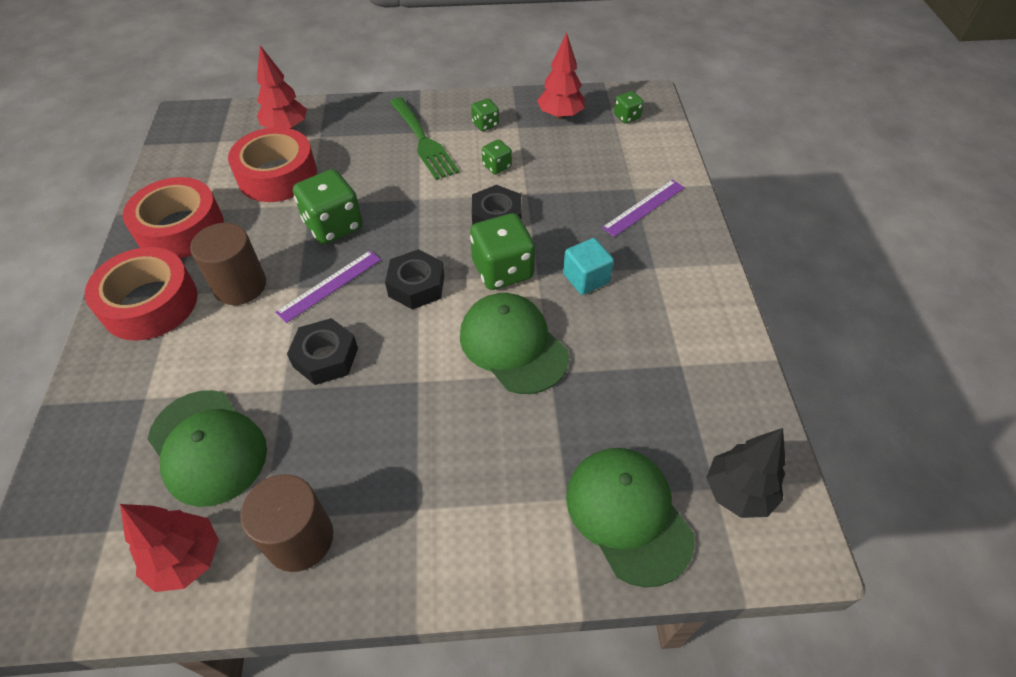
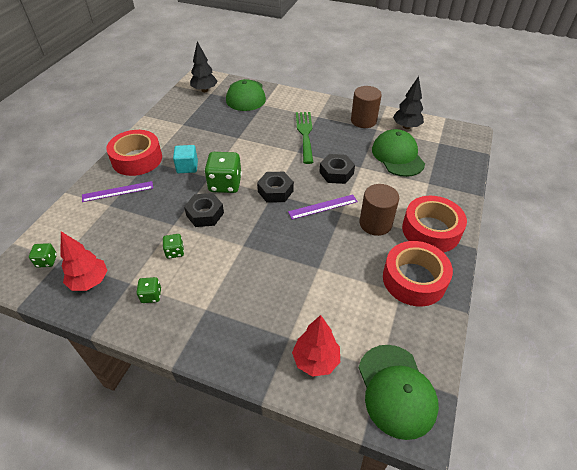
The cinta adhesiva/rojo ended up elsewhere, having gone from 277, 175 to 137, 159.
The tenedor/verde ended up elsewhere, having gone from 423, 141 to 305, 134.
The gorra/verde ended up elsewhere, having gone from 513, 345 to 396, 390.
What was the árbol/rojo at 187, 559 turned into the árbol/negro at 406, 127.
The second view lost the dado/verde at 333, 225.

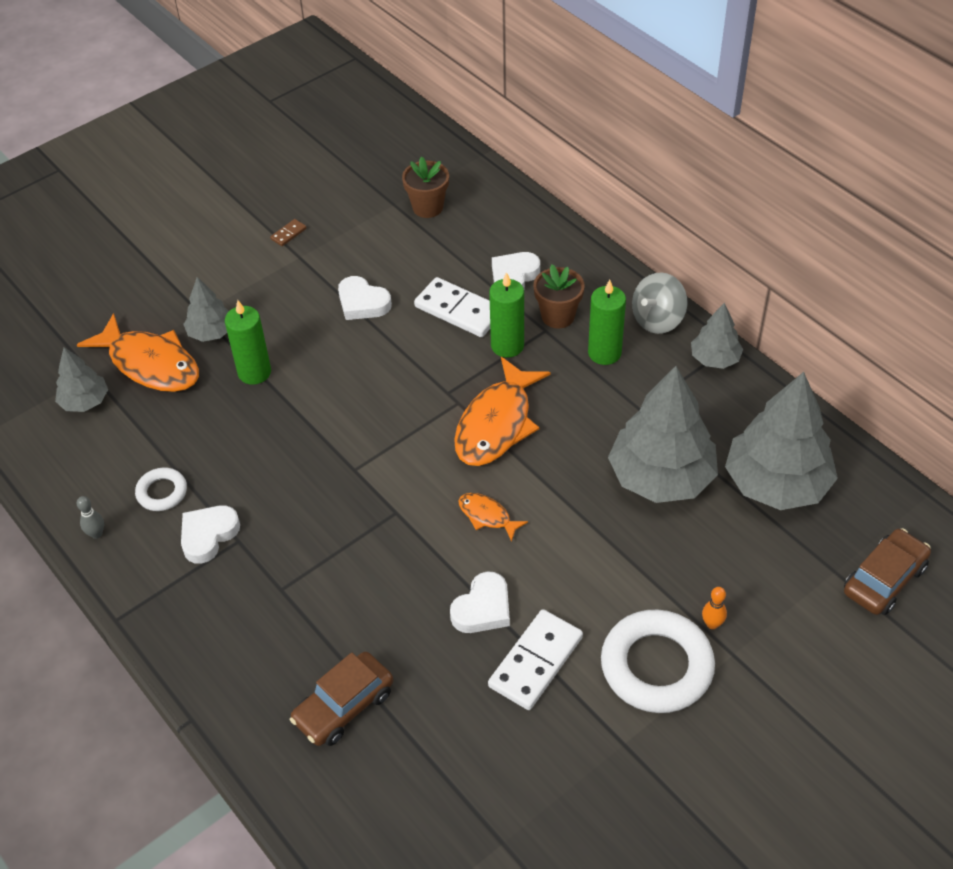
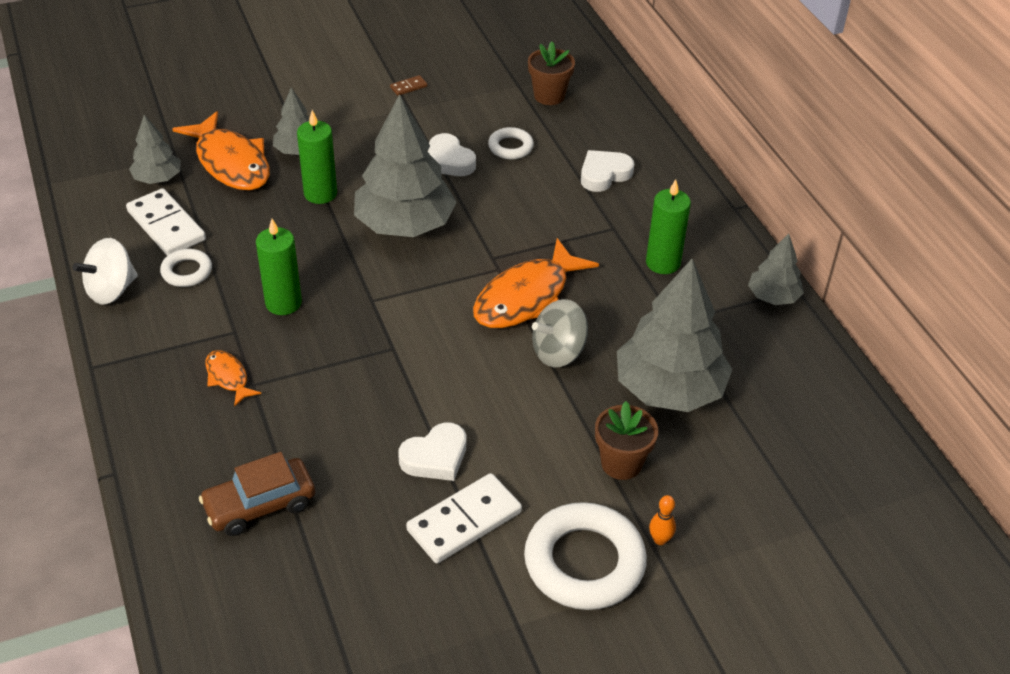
Where the bolo/gris stood at 96, 534, the peonza/blanco came to stand at 111, 290.
The ficha de dominó/blanco ended up elsewhere, having gone from 459, 310 to 166, 225.
The pez/naranja ended up elsewhere, having gone from 487, 516 to 228, 377.
The vela/verde ended up elsewhere, having gone from 507, 346 to 283, 303.
The árbol/gris ended up elsewhere, having gone from 776, 483 to 404, 225.
The second view gained the anillo/blanco at 510, 147.
The peonza/gris ended up elsewhere, having gone from 657, 320 to 558, 352.
The maceta/marrón ended up elsewhere, having gone from 558, 316 to 621, 463.
The second view lost the corazón/blanco at 208, 535.
The second view lost the coche/marrón at 884, 579.

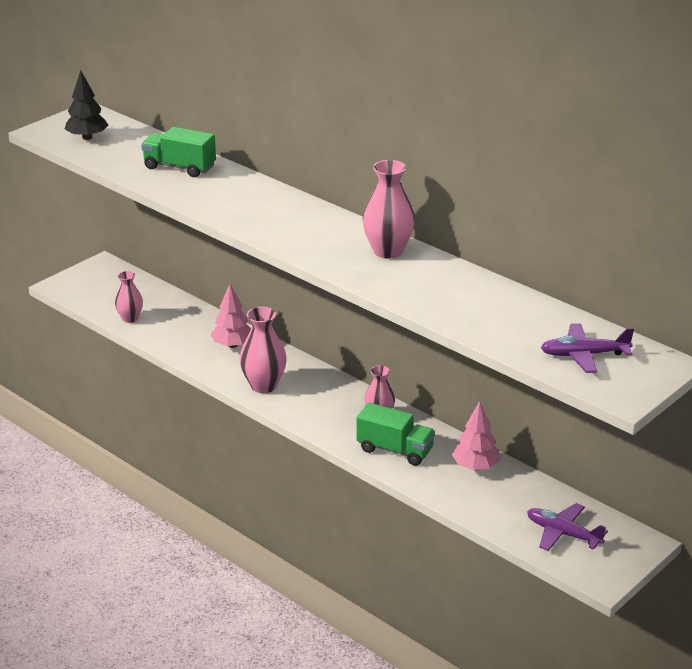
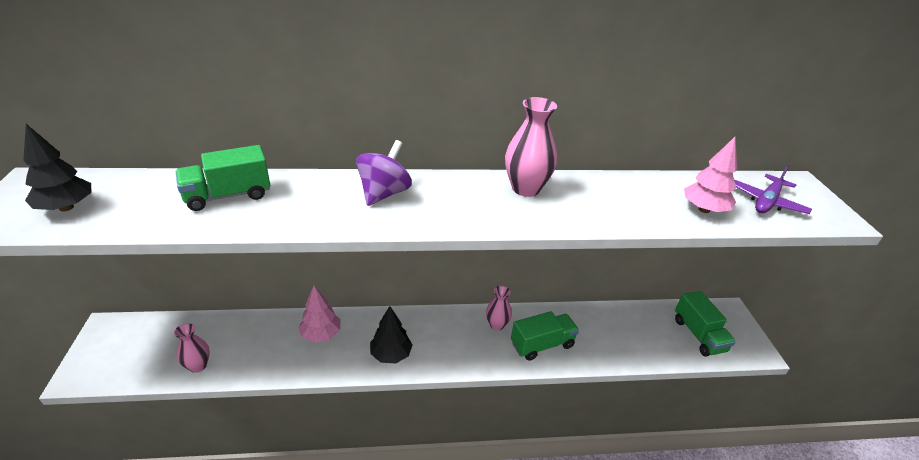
The second view gained the peonza/morado at 384, 193.
Where the florero/rosa stood at 264, 385, the árbol/negro came to stand at 391, 355.
Where the avión/morado stood at 563, 533, the camión/verde came to stand at 698, 335.
The árbol/rosa ended up elsewhere, having gone from 475, 467 to 704, 209.

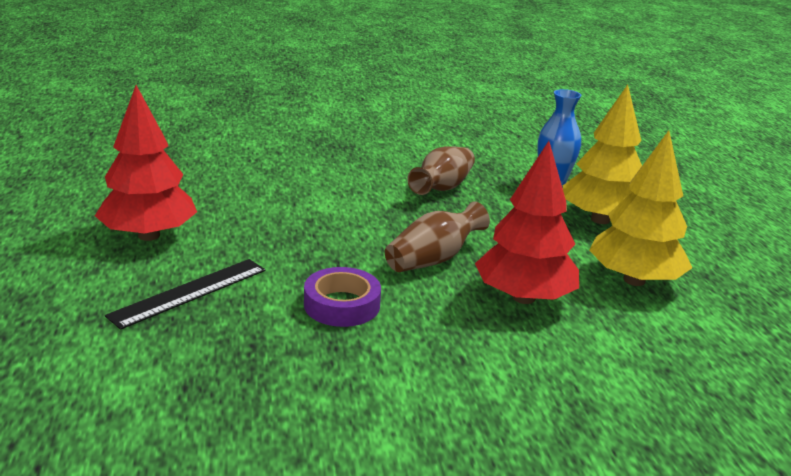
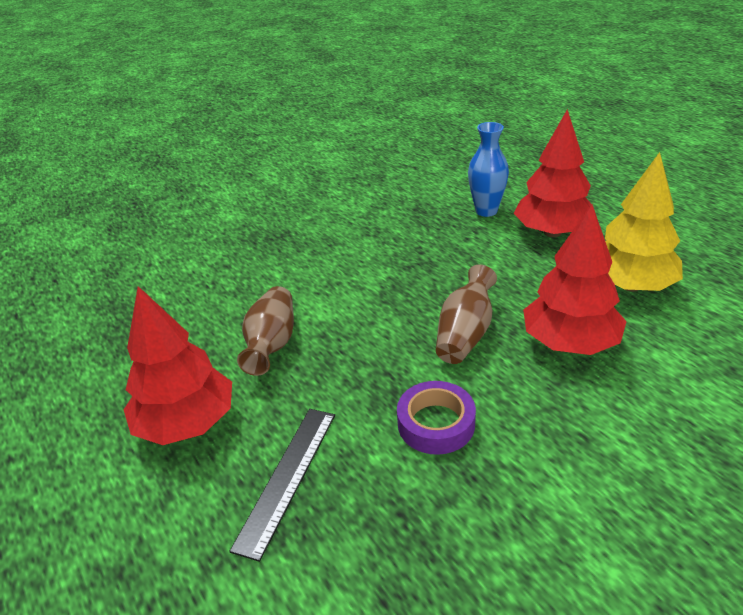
The florero/marrón ended up elsewhere, having gone from 442, 188 to 272, 344.
What was the árbol/amarillo at 600, 219 turned into the árbol/rojo at 552, 232.

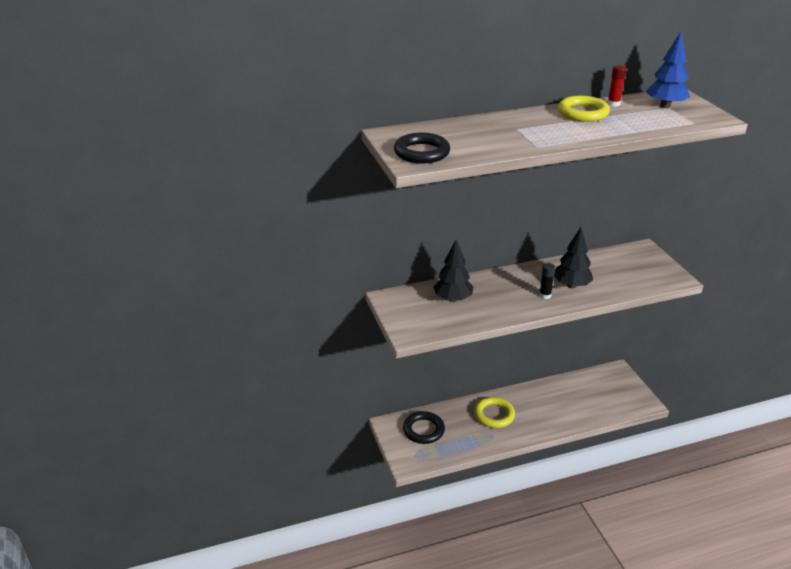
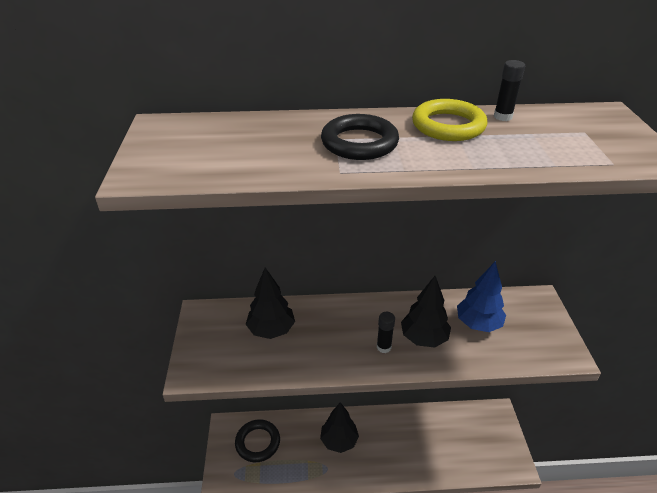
Where the anillo/amarillo stood at 494, 415, the árbol/negro came to stand at 339, 441.
The anillo/negro ended up elsewhere, having gone from 421, 153 to 359, 143.
The árbol/azul ended up elsewhere, having gone from 665, 106 to 478, 324.
What was the barra de pegamento/rojo at 613, 104 turned into the barra de pegamento/negro at 502, 117.

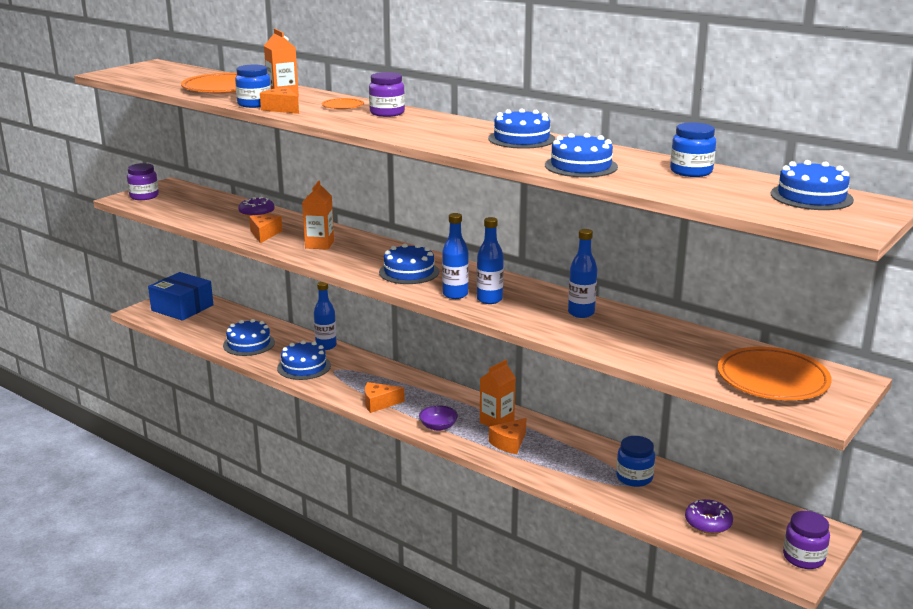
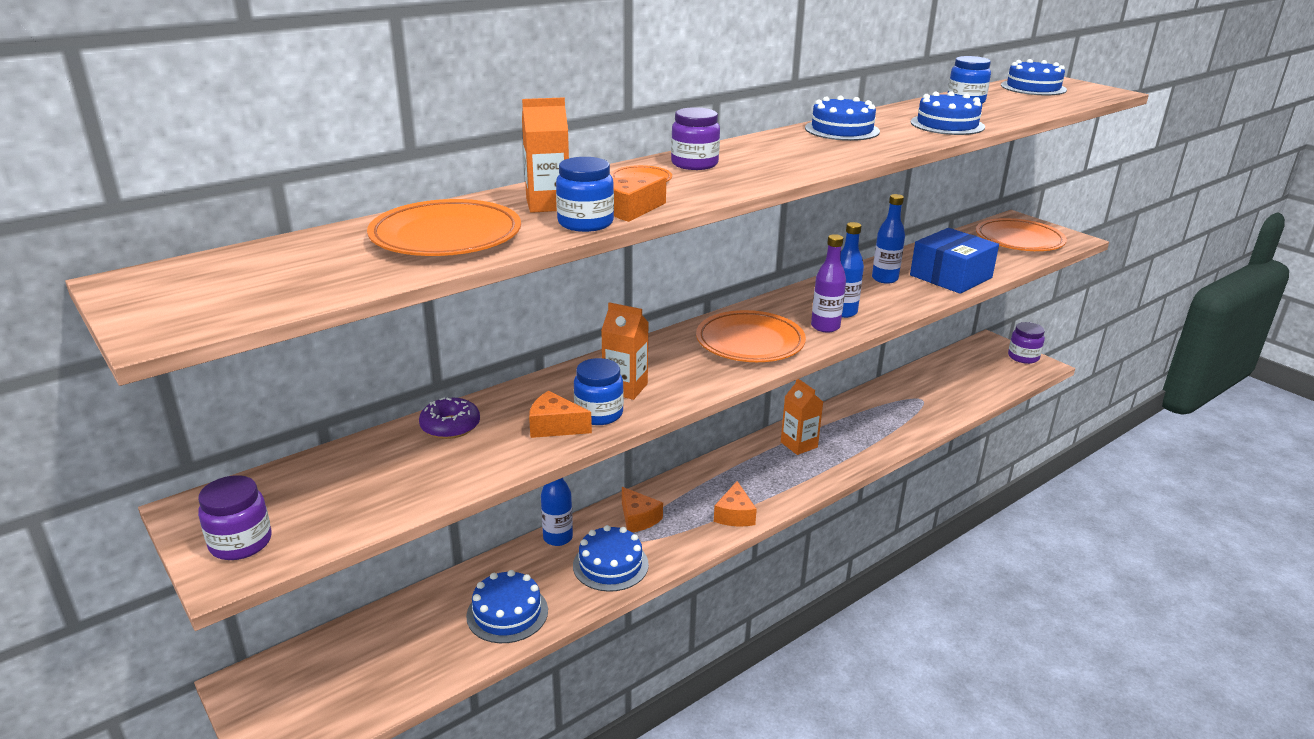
The tarro/azul ended up elsewhere, having gone from 634, 477 to 599, 414.
The queso/naranja ended up elsewhere, having gone from 509, 443 to 638, 518.
Where the tarta/azul stood at 409, 272, the plato/naranja came to stand at 750, 342.
What was the botella/azul at 455, 294 turned into the botella/morado at 825, 327.
The caja/azul ended up elsewhere, having gone from 182, 308 to 951, 276.
The second view lost the cuenco/morado at 438, 426.
The second view lost the rosquilla/morado at 708, 523.

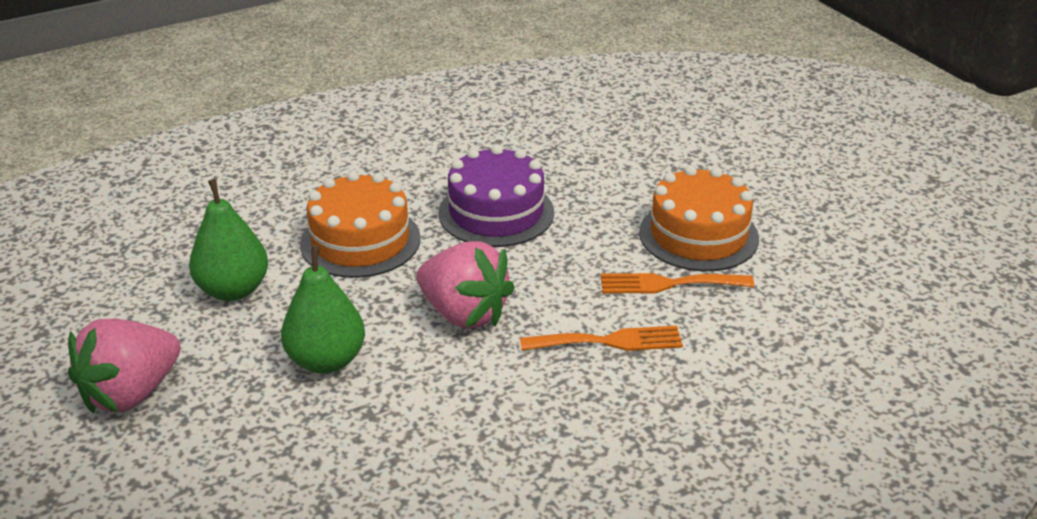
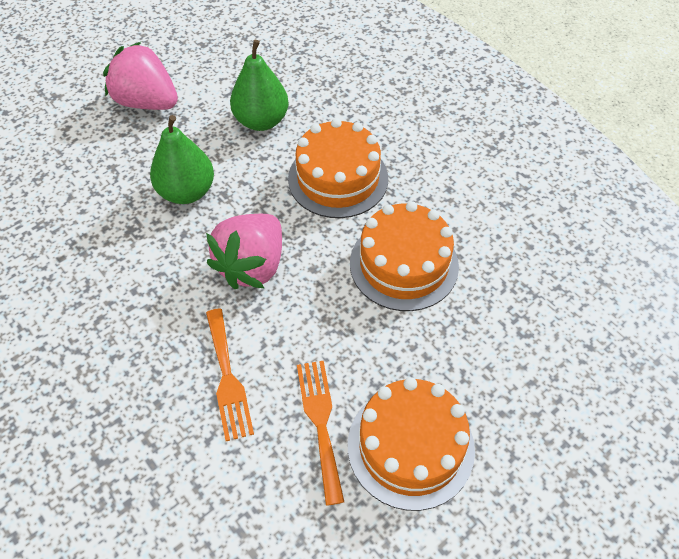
What was the tarta/morado at 496, 213 turned into the tarta/naranja at 404, 264.

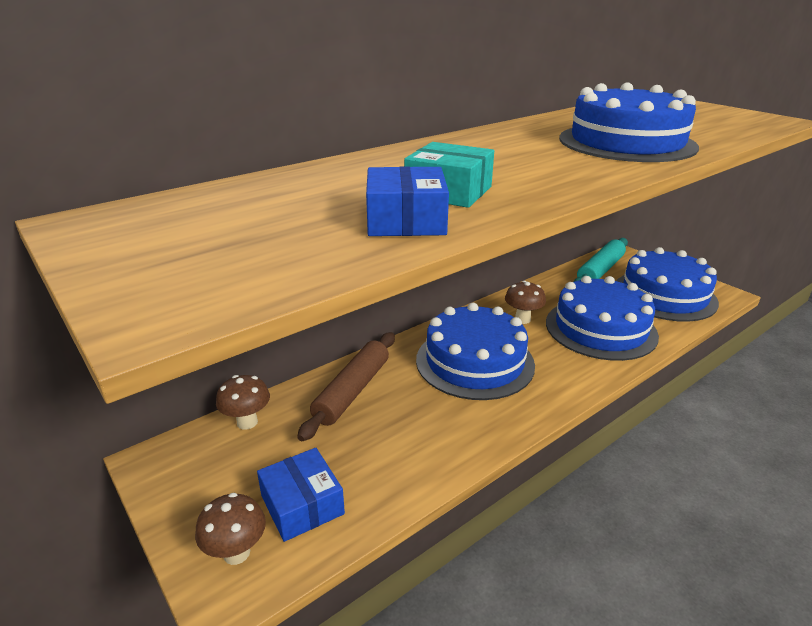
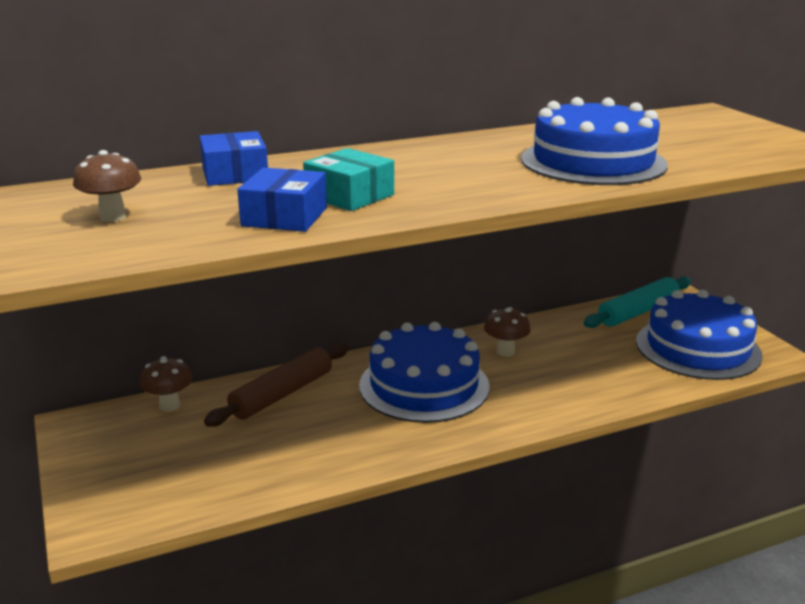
The seta/marrón ended up elsewhere, having gone from 236, 553 to 113, 217.
The caja/azul ended up elsewhere, having gone from 302, 505 to 235, 174.
The second view lost the tarta/azul at 600, 328.

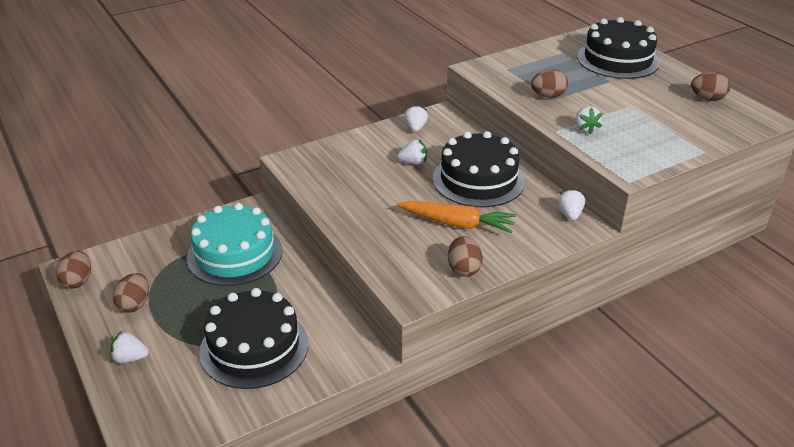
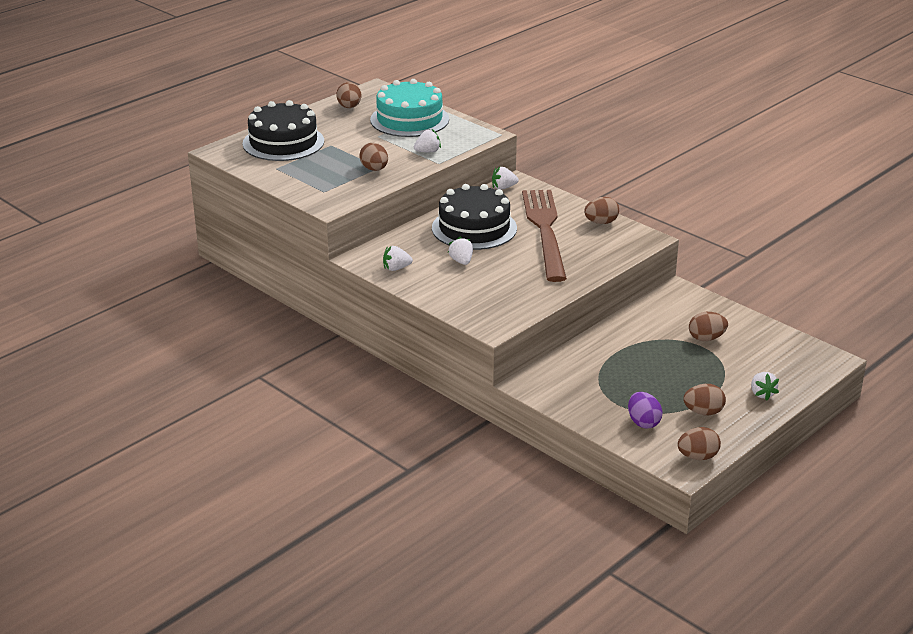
The tarta/turquesa ended up elsewhere, having gone from 235, 254 to 409, 119.
Where the zanahoria/naranja stood at 457, 224, the tenedor/marrón came to stand at 545, 231.
The second view gained the huevo/morado at 643, 422.
Where the tarta/negro stood at 254, 347, the huevo/marrón came to stand at 706, 338.

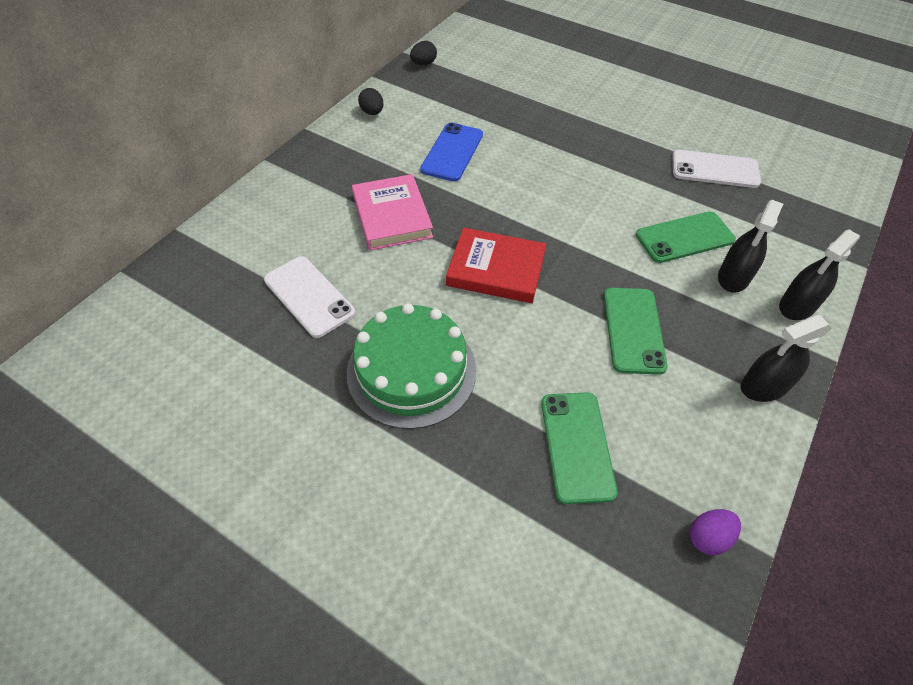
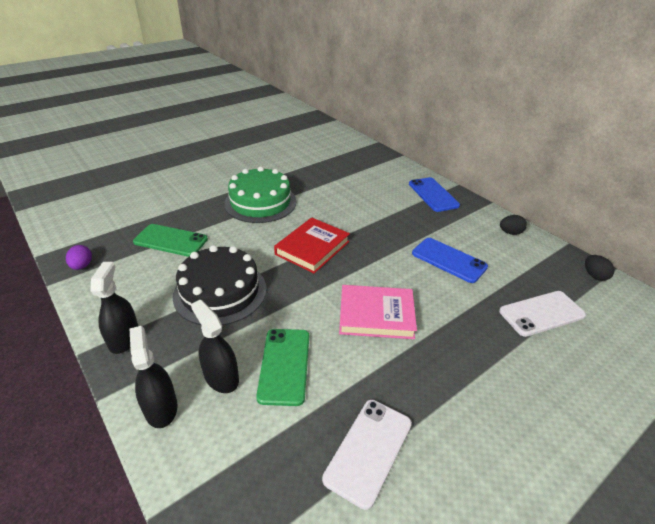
Where the móvil/verde stood at 633, 330, the tarta/negro came to stand at 220, 292.
The libro/rosa ended up elsewhere, having gone from 392, 216 to 376, 315.
The second view gained the móvil/azul at 433, 194.
The móvil/blanco ended up elsewhere, having gone from 309, 296 to 541, 313.

